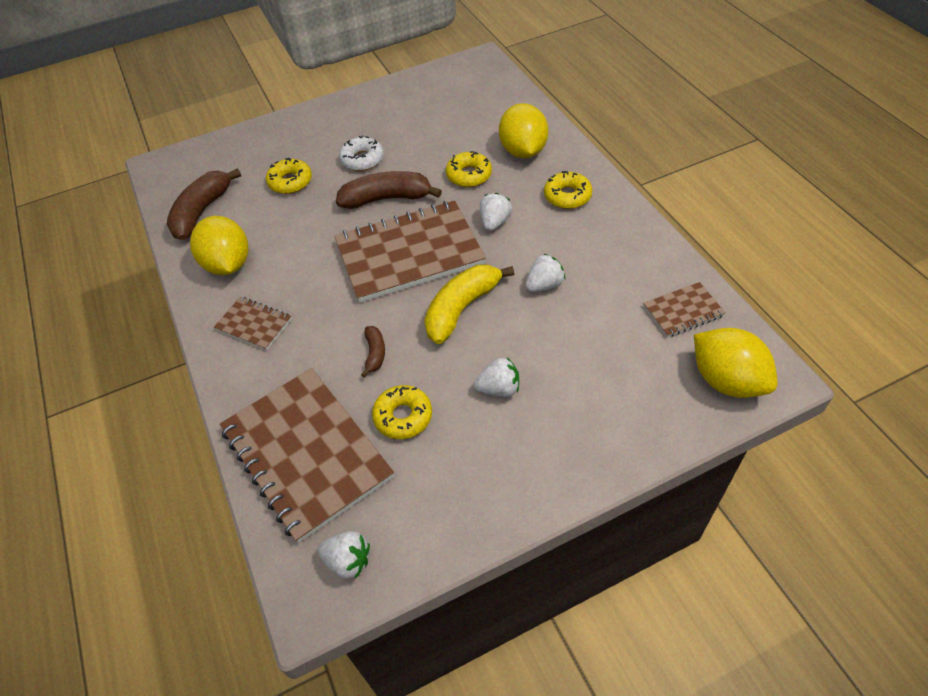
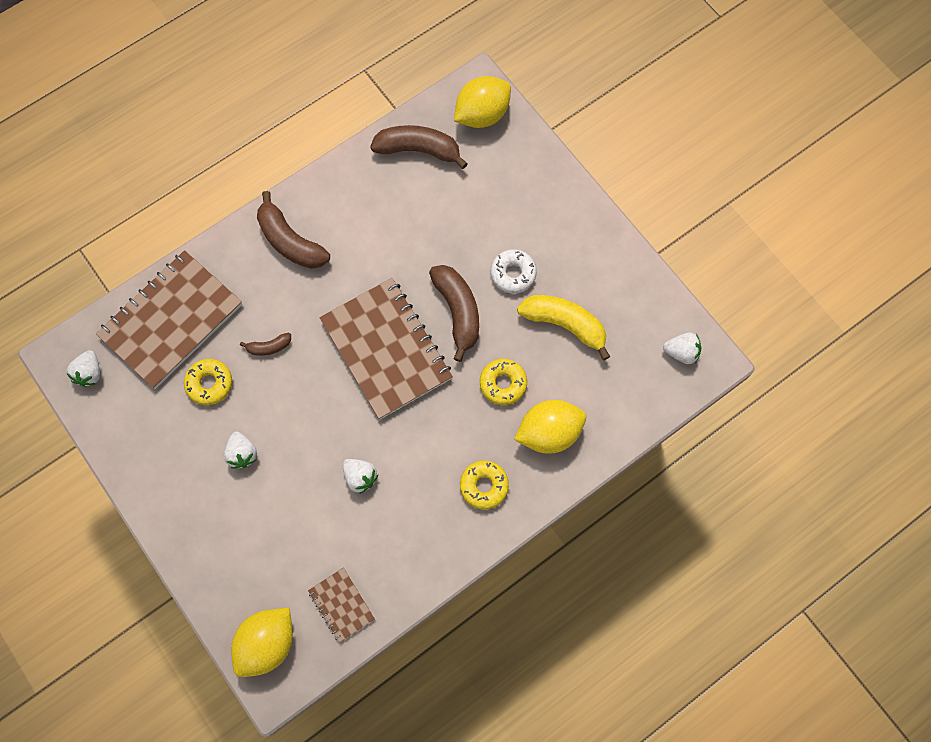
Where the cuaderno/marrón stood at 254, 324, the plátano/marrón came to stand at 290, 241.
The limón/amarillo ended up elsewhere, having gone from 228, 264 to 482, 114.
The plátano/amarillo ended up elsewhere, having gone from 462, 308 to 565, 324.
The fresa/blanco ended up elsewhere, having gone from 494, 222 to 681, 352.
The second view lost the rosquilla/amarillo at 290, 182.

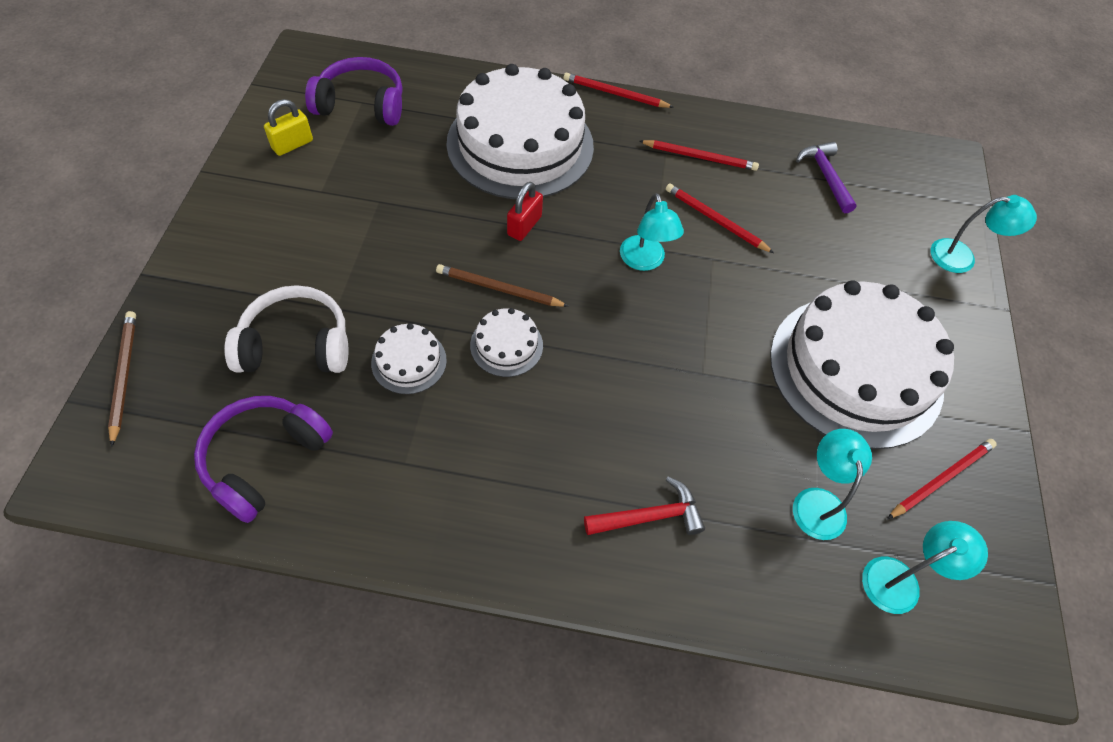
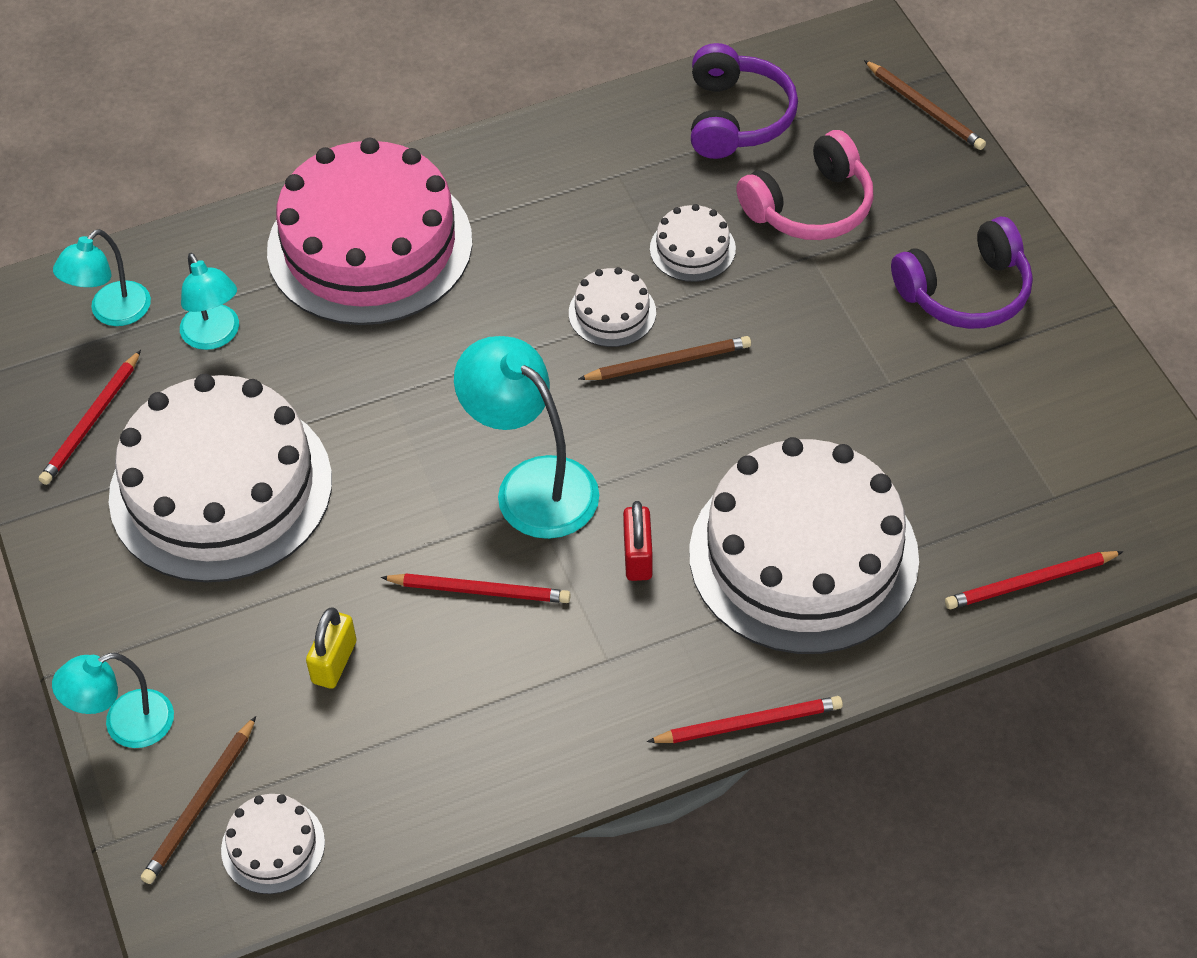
The second view gained the lápiz/marrón at 200, 804.
The second view gained the tarta/blanco at 273, 846.
Where the martillo/rojo stood at 649, 517, the tarta/rosa came to stand at 370, 245.
The candado/amarillo ended up elsewhere, having gone from 292, 144 to 334, 662.
The size of the lámpara/turquesa at 645, 261 changed by a factor of 1.60.
The candado/rojo ended up elsewhere, having gone from 524, 226 to 638, 556.
What was the auriculares/blanco at 296, 344 turned into the auriculares/rosa at 810, 207.
The auriculares/morado ended up elsewhere, having gone from 361, 104 to 965, 292.
The lápiz/rojo ended up elsewhere, having gone from 700, 157 to 1030, 582.
The second view lost the martillo/morado at 825, 176.

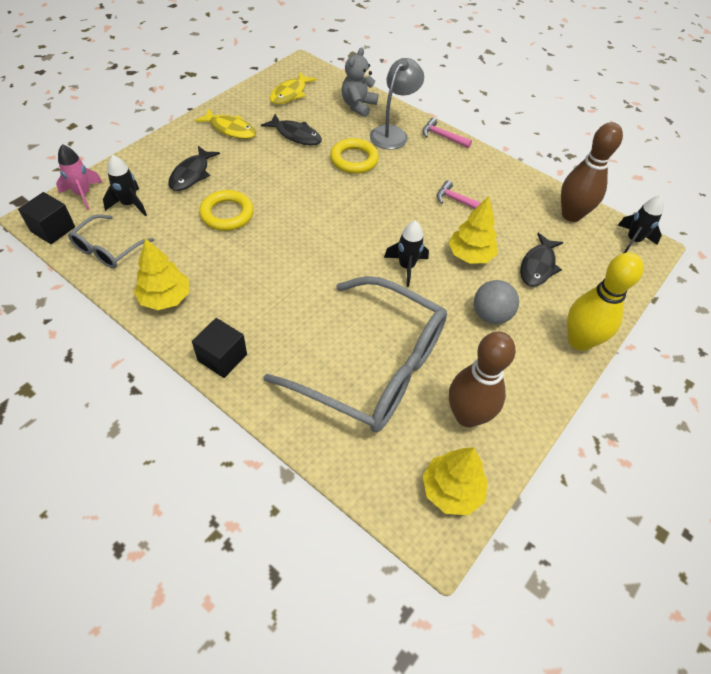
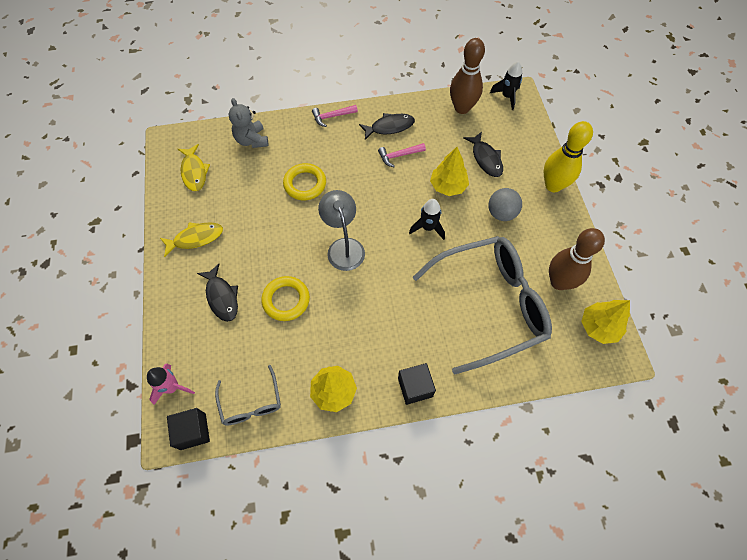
The lámpara/gris ended up elsewhere, having gone from 393, 133 to 343, 247.
The pez/negro ended up elsewhere, having gone from 296, 135 to 389, 127.
The second view lost the cohete/negro at 130, 204.

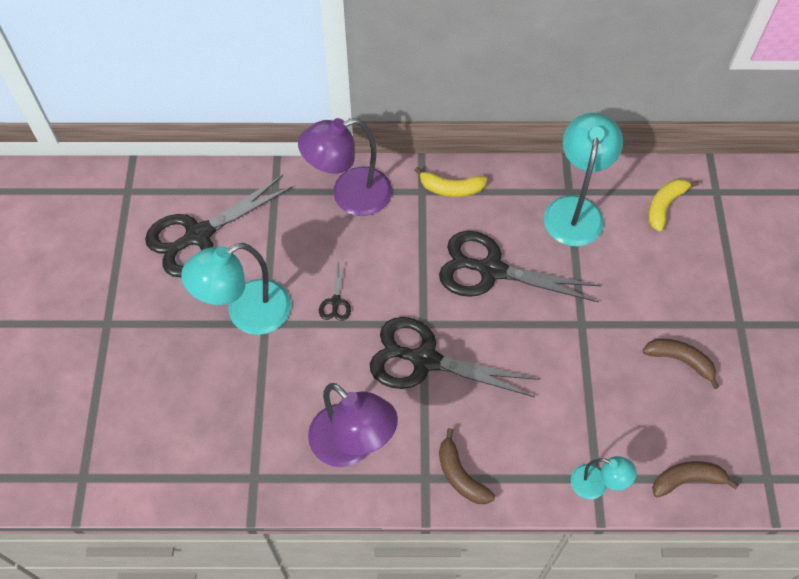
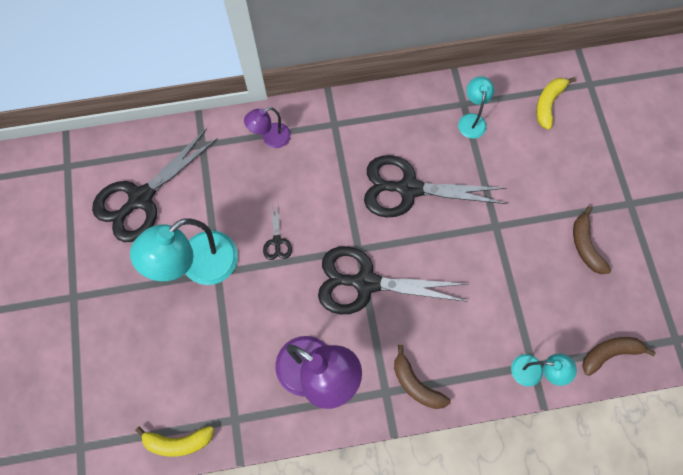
The plátano/amarillo ended up elsewhere, having gone from 451, 188 to 178, 442.
The size of the lámpara/morado at 349, 196 changed by a factor of 0.53.
The size of the lámpara/turquesa at 575, 210 changed by a factor of 0.53.
The plátano/marrón at 680, 360 ended up facing another way, 120 degrees counterclockwise from before.

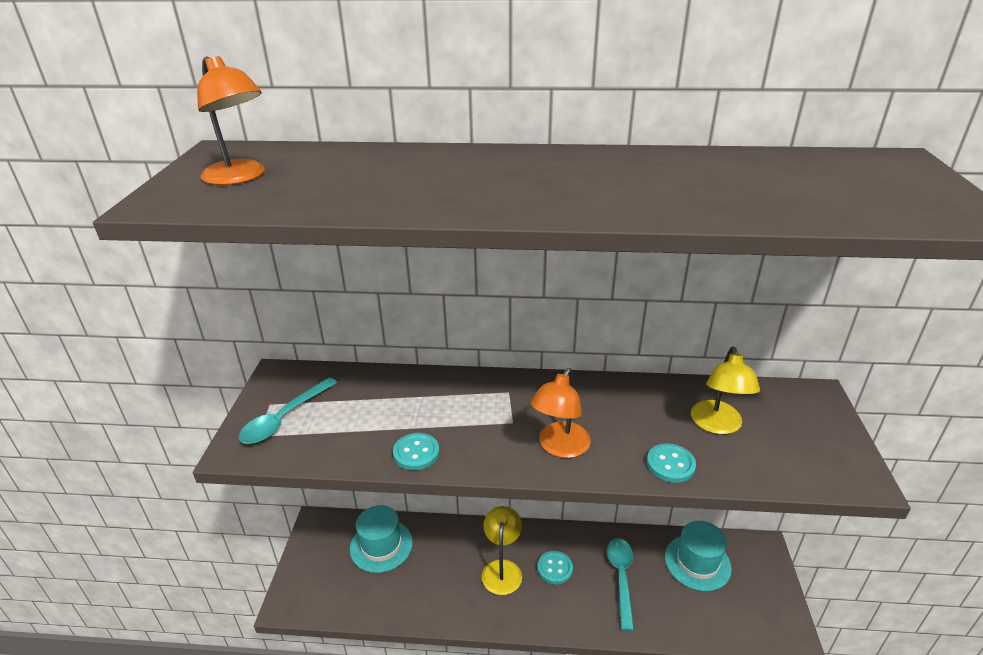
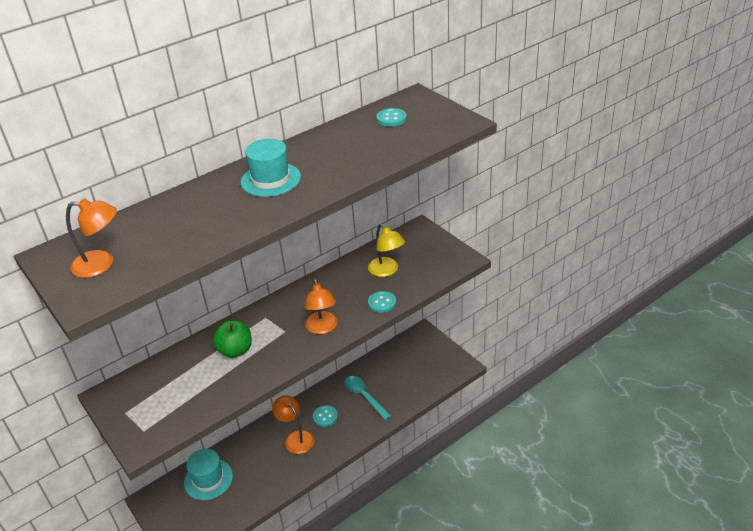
The second view gained the manzana/verde at 235, 350.
The sombrero/turquesa ended up elsewhere, having gone from 697, 562 to 271, 179.
What was the lámpara/amarillo at 502, 569 turned into the lámpara/naranja at 296, 438.
The botón/turquesa ended up elsewhere, having gone from 416, 453 to 391, 118.
The second view lost the cuchara/turquesa at 284, 418.

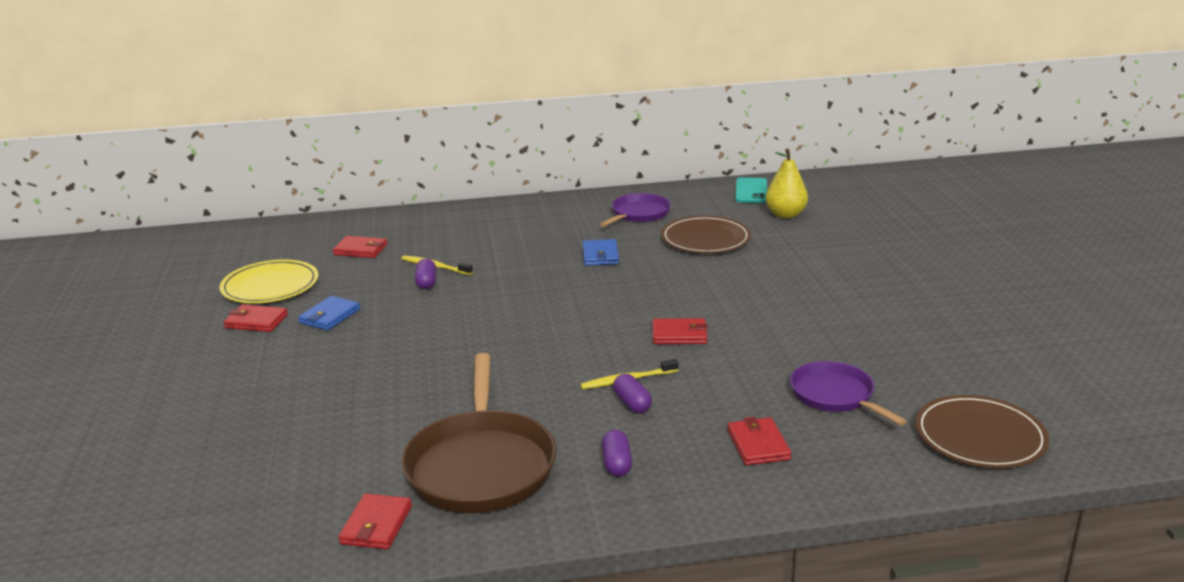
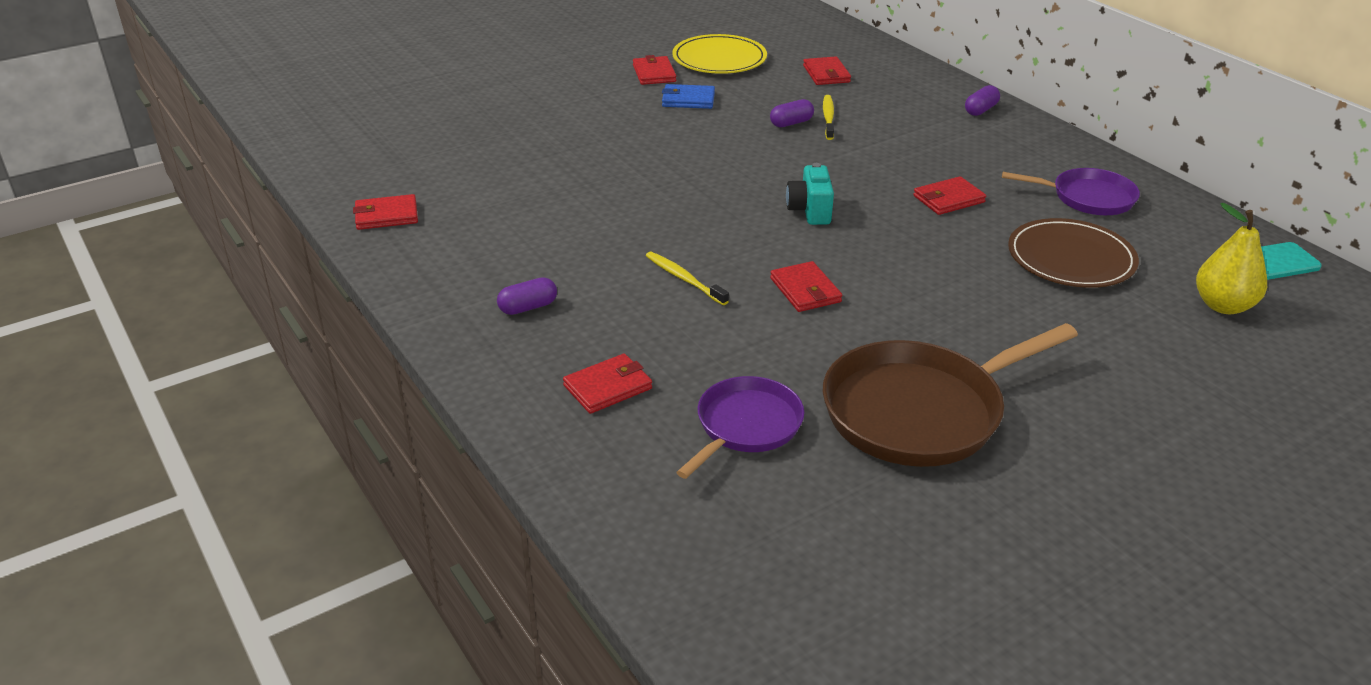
The second view gained the cámara/turquesa at 810, 211.
The sartén/marrón ended up elsewhere, having gone from 481, 465 to 920, 411.
What was the cartera/azul at 600, 255 turned into the cartera/rojo at 948, 199.
The cápsula/morado ended up elsewhere, having gone from 632, 403 to 981, 110.
The second view lost the plato/marrón at 980, 436.

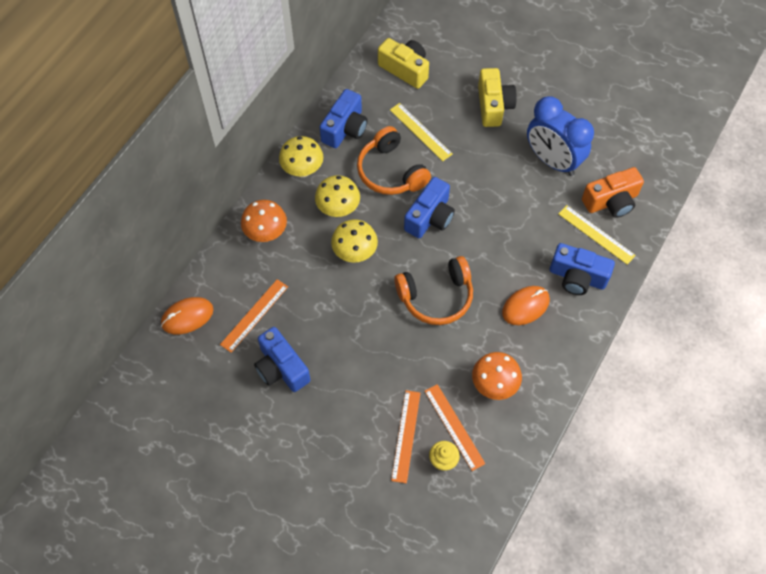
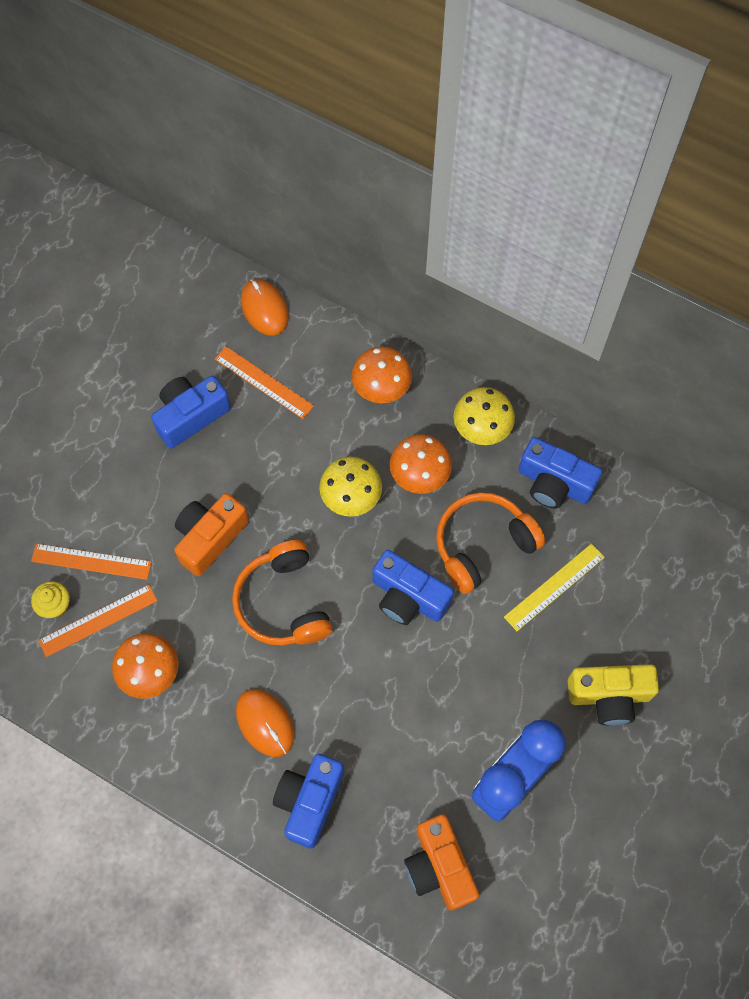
The second view gained the cámara/naranja at 210, 538.
What was the seta/amarillo at 338, 209 turned into the seta/naranja at 419, 477.
The second view lost the cámara/amarillo at 405, 69.
The second view lost the regla/amarillo at 596, 234.

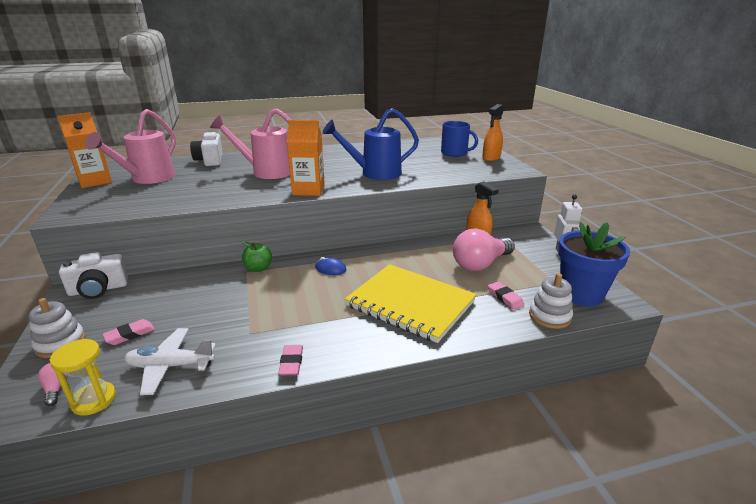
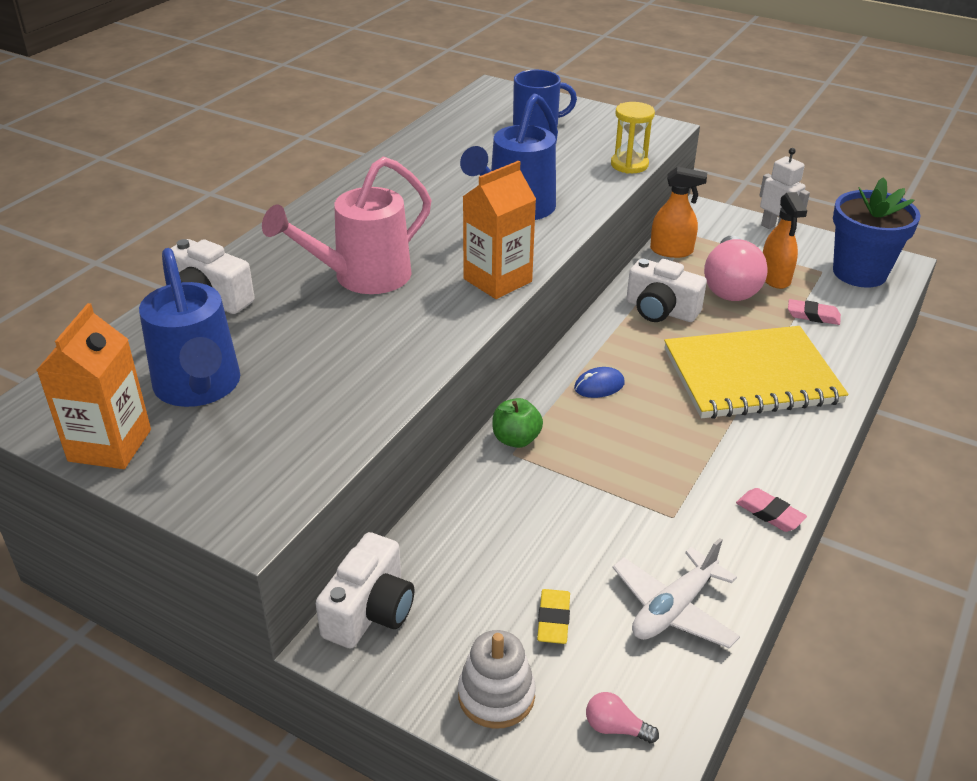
What was the regadera/rosa at 148, 179 turned into the regadera/azul at 199, 388.
What was the goma de borrar/rosa at 130, 334 turned into the goma de borrar/amarillo at 553, 620.
The reloj de arena/amarillo ended up elsewhere, having gone from 94, 400 to 629, 165.
The second view gained the cámara/blanco at 660, 310.
The pulverizador/naranja ended up elsewhere, having gone from 491, 158 to 775, 278.
The second view lost the juguete apilable/blanco at 549, 316.

